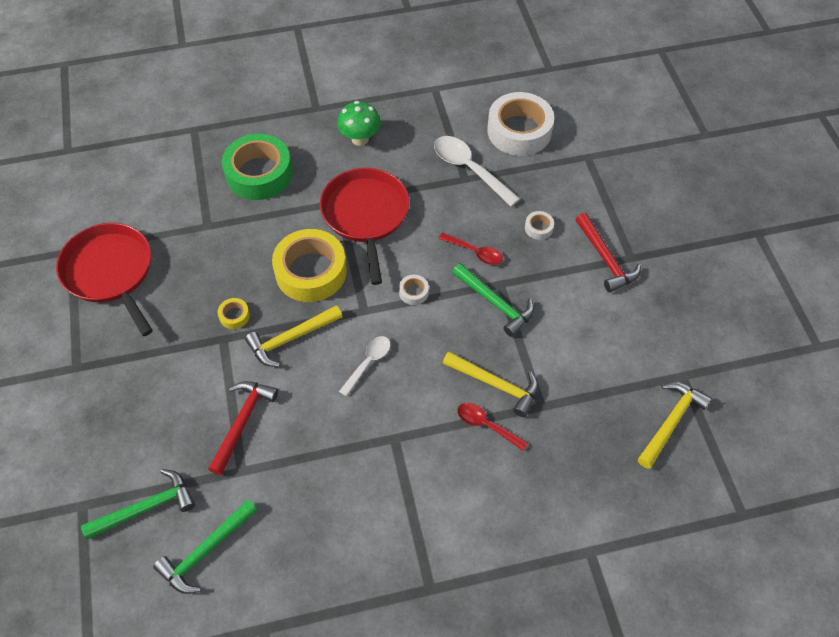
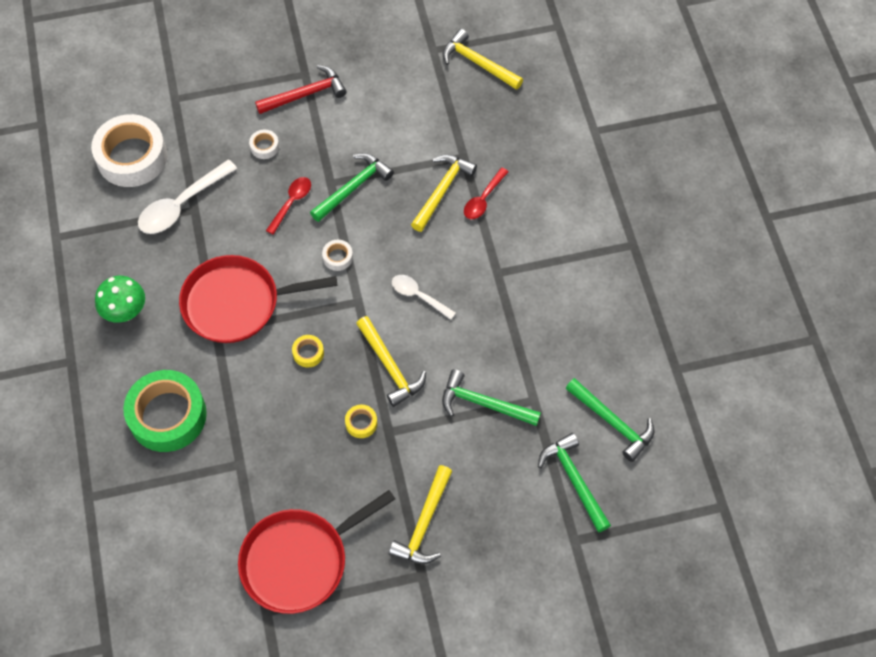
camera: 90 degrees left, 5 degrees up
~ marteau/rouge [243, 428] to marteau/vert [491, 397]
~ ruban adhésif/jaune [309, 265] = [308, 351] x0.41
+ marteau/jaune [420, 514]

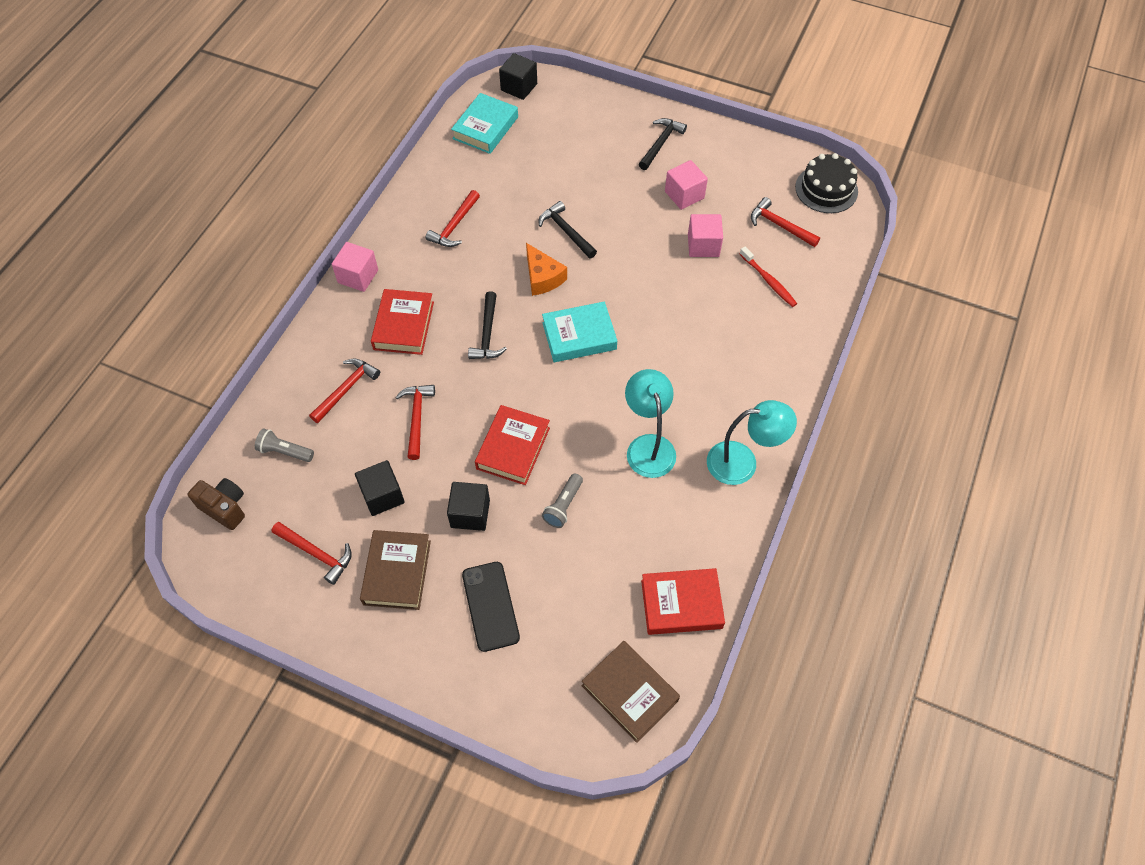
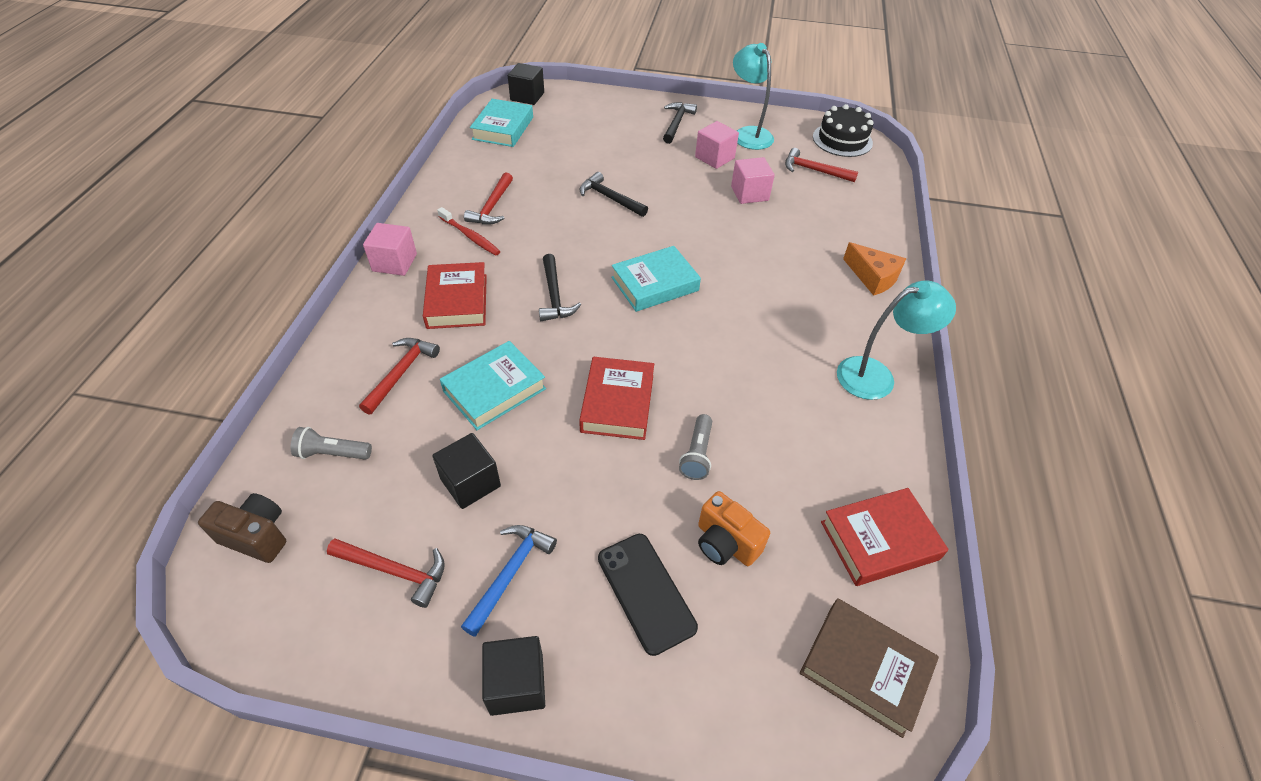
camera: 15 degrees left, 10 degrees down
~ livre/marron [395, 570] to marteau/bleu [509, 581]
~ marteau/rouge [415, 422] to livre/turquoise [493, 385]
~ cube/noir [468, 506] to [513, 676]
~ fromage/orange [546, 269] to [874, 269]
~ lampe/turquoise [650, 423] to [753, 96]
~ brosse à dents/rouge [768, 277] to [469, 231]
+ appareil photo/orange [734, 528]

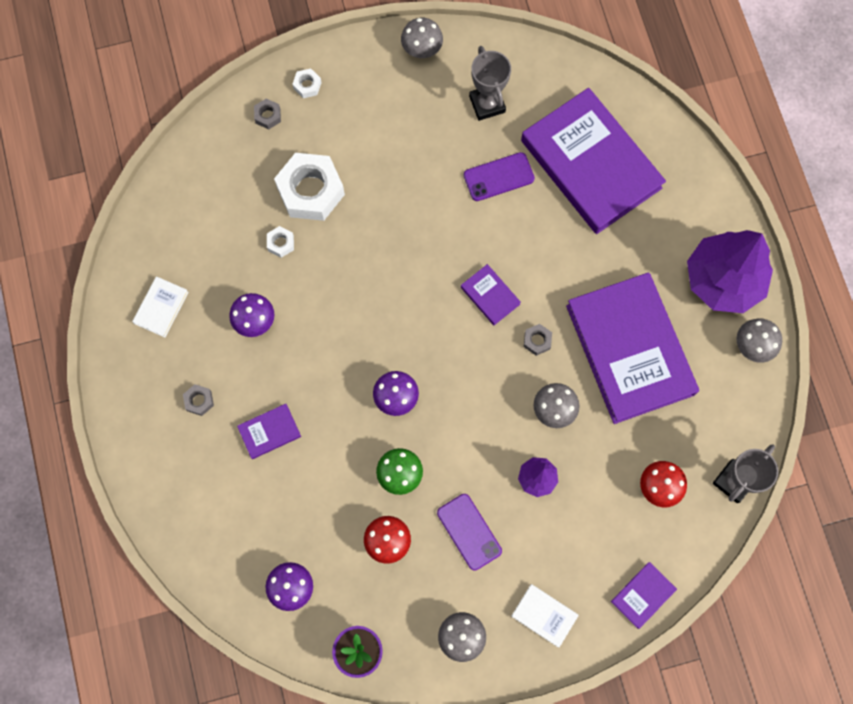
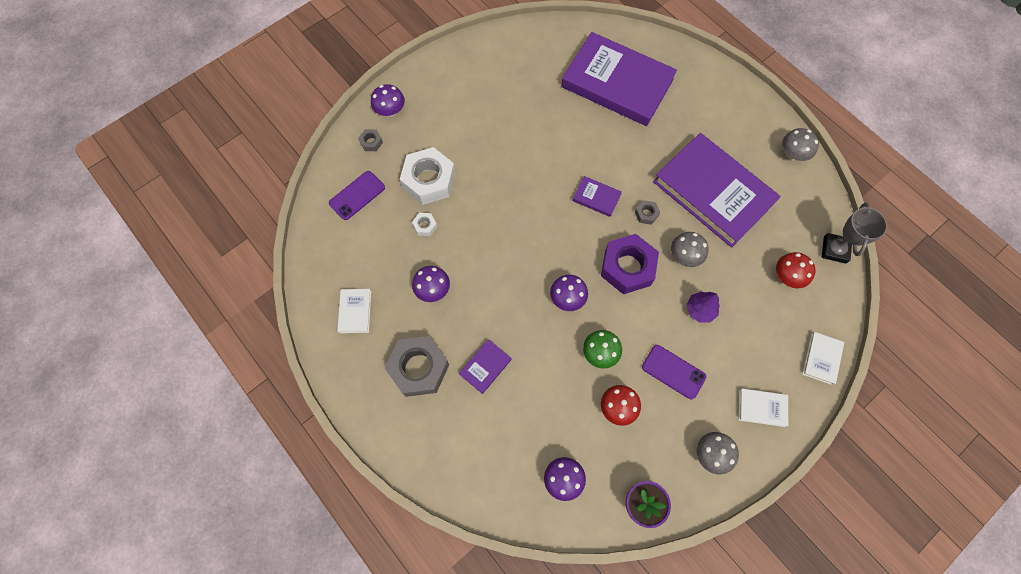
camera: 25 degrees left, 5 degrees down
~ écrou/gris [198, 400] = [417, 366] x2.32
~ écrou/blanc [306, 83] to champignon/violet [388, 100]
- champignon/gris [422, 38]
~ téléphone/violet [499, 176] to [357, 195]
- trophée/gris [490, 83]
~ livre/violet [644, 595] to livre/blanc [823, 358]
- arbre/violet [730, 271]
+ écrou/violet [630, 264]

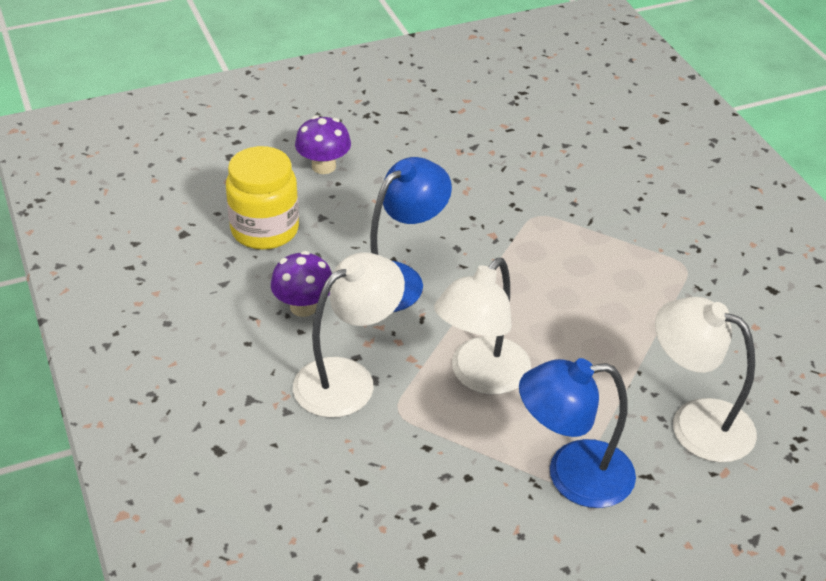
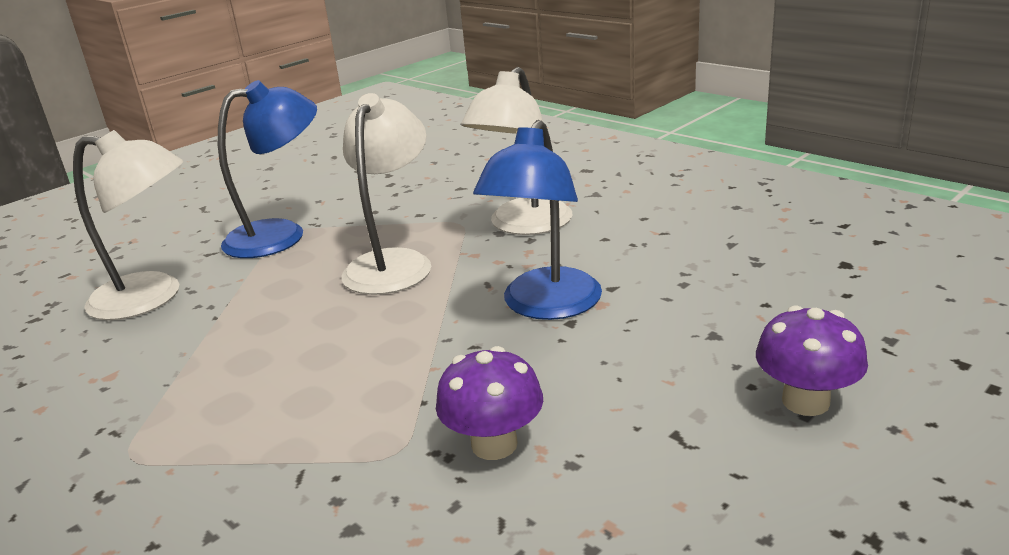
camera: 160 degrees right, 15 degrees down
- bocal/jaune [262, 198]
~ champignon/violet [301, 284] to [489, 403]

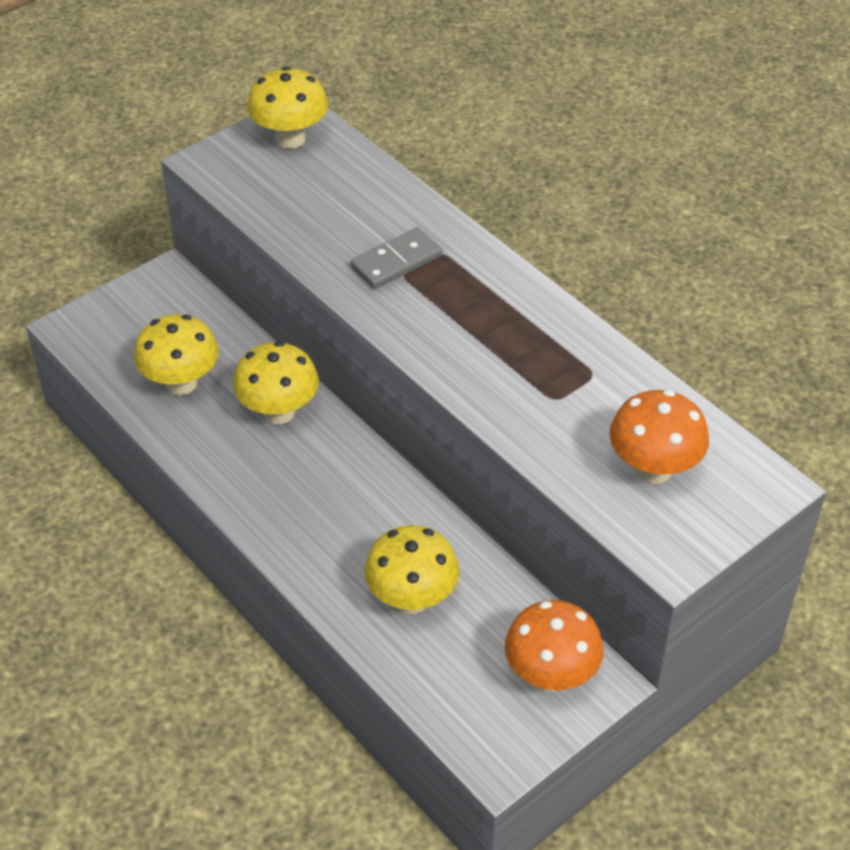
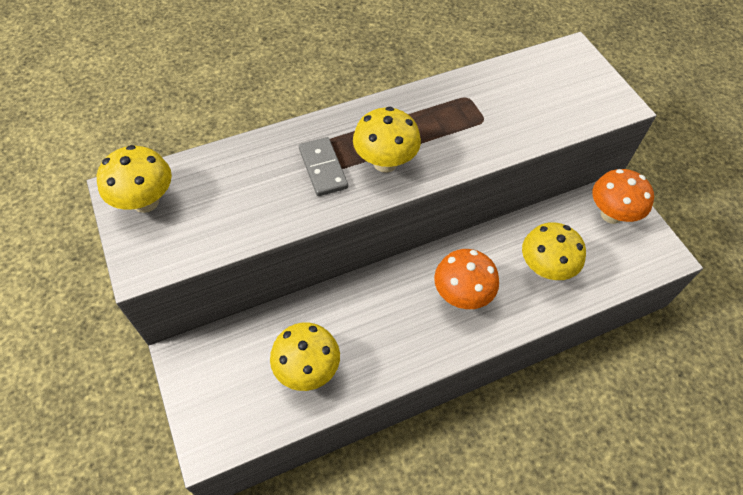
camera: 75 degrees left, 10 degrees up
~ champignon/jaune [276, 382] to [387, 140]
~ champignon/orange [659, 437] to [466, 279]

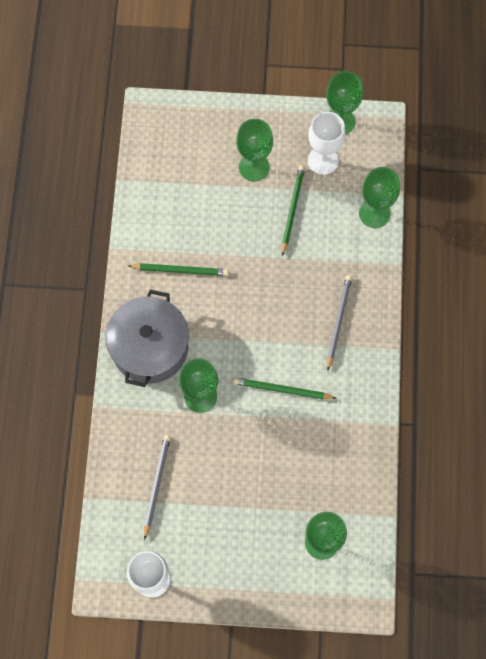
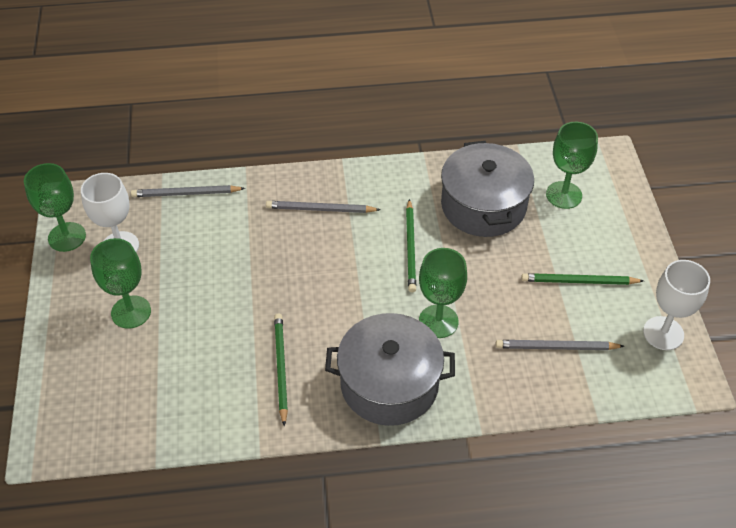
camera: 100 degrees left, 20 degrees down
~ crayon/vert [293, 210] to [582, 279]
~ verre à pied/vert [379, 197] to crayon/gris [188, 191]
+ marmite/gris [487, 189]

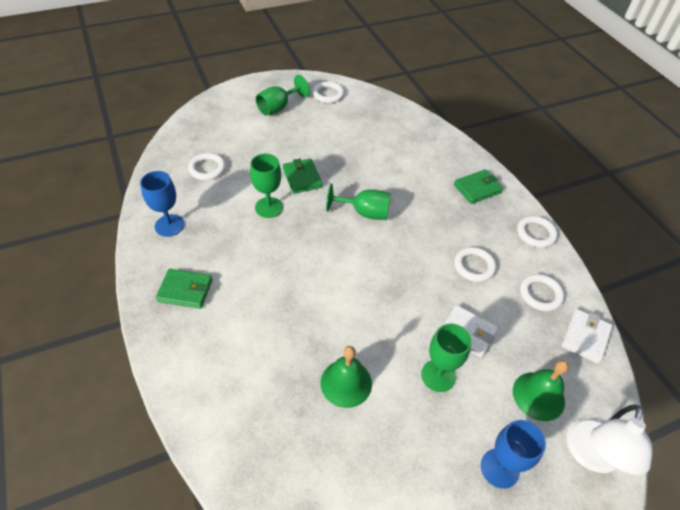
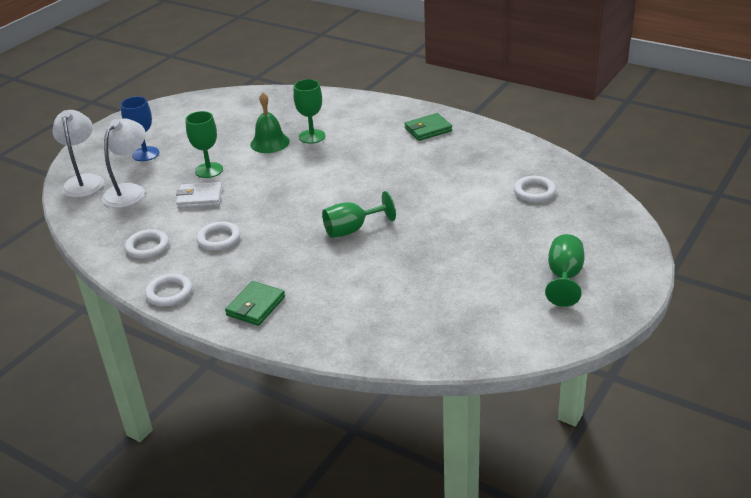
camera: 150 degrees right, 15 degrees down
- verre à pied/bleu [162, 204]
~ verre à pied/vert [266, 186] to [309, 111]
- portefeuille/vert [303, 176]
- anneau/blanc [328, 92]
~ cloche/vert [541, 390] to lampe/blanc [124, 163]
- portefeuille/blanc [586, 336]

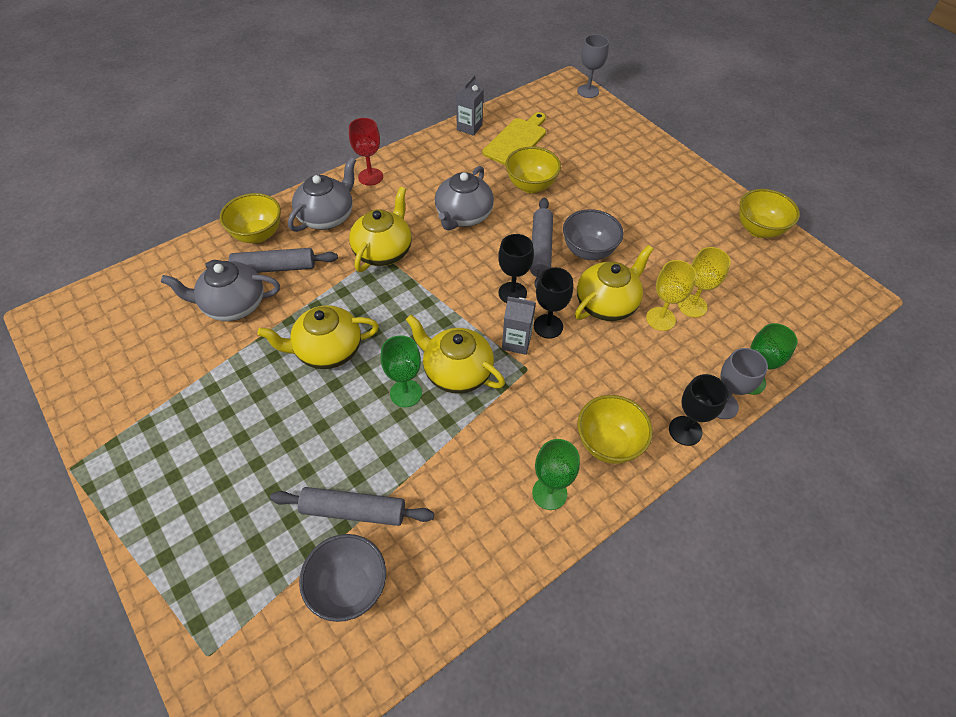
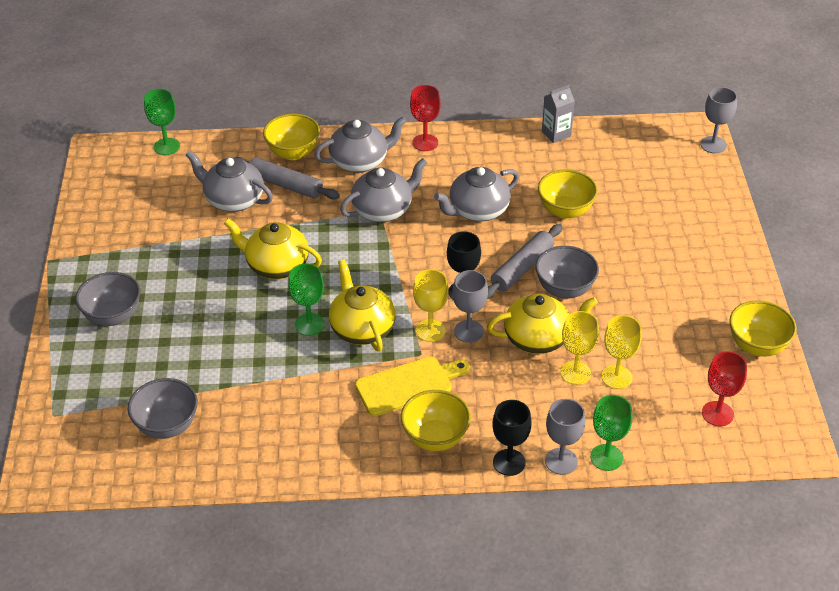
camera: 35 degrees right, 10 degrees down
- rouleau à pâtisserie/gris [352, 506]
~ théière/jaune [380, 229] to théière/gris [383, 190]
~ planche à découper/jaune [514, 139] to [412, 386]
~ brique de lait/gris [519, 326] to verre à pied/jaune [430, 305]
~ verre à pied/vert [556, 474] to [162, 122]
~ verre à pied/noir [553, 303] to verre à pied/gris [470, 306]
+ bol/gris [107, 299]
+ verre à pied/rouge [724, 388]

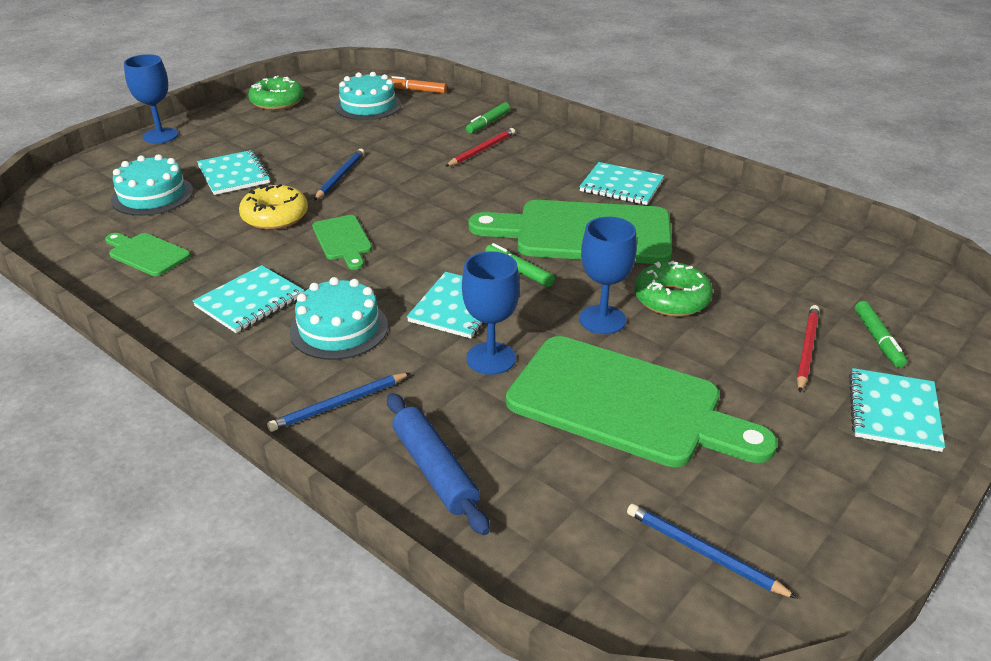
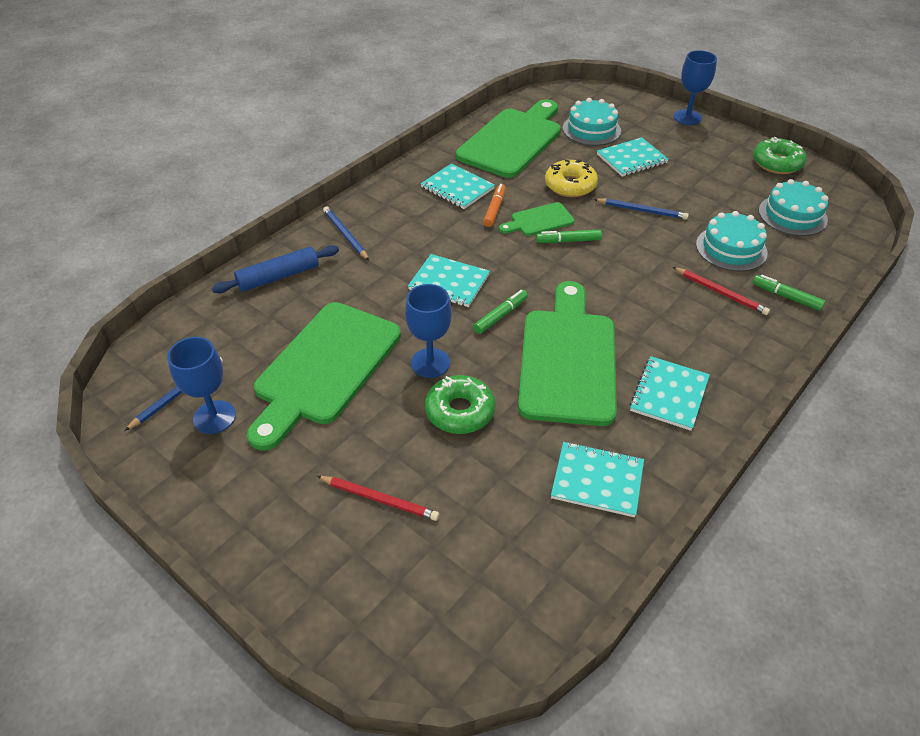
camera: 90 degrees right, 10 degrees up
~ planche à découper/vert [148, 254] = [508, 138] x2.12
~ gâteau/turquoise [339, 318] to [732, 241]
~ feutre/orange [418, 84] to [494, 205]
~ verre à pied/bleu [491, 313] to [201, 385]
~ carnet/turquoise [897, 410] to [597, 479]
~ feutre/vert [881, 334] to [569, 236]

